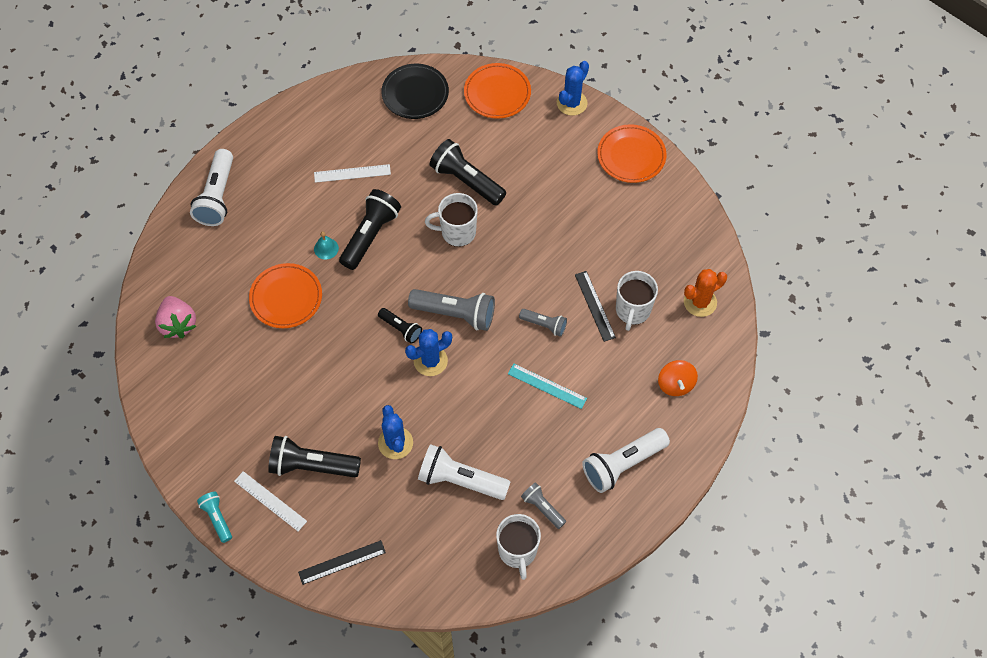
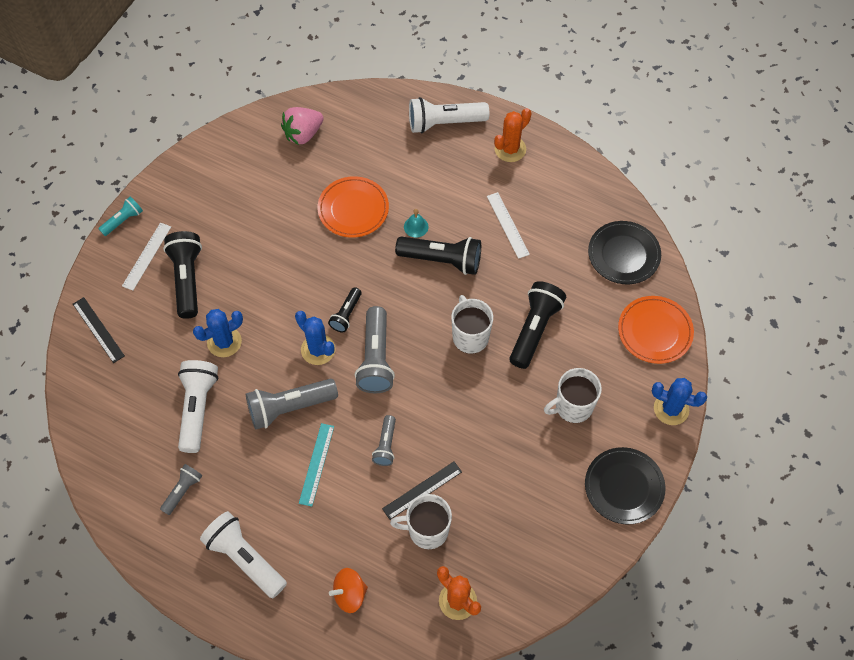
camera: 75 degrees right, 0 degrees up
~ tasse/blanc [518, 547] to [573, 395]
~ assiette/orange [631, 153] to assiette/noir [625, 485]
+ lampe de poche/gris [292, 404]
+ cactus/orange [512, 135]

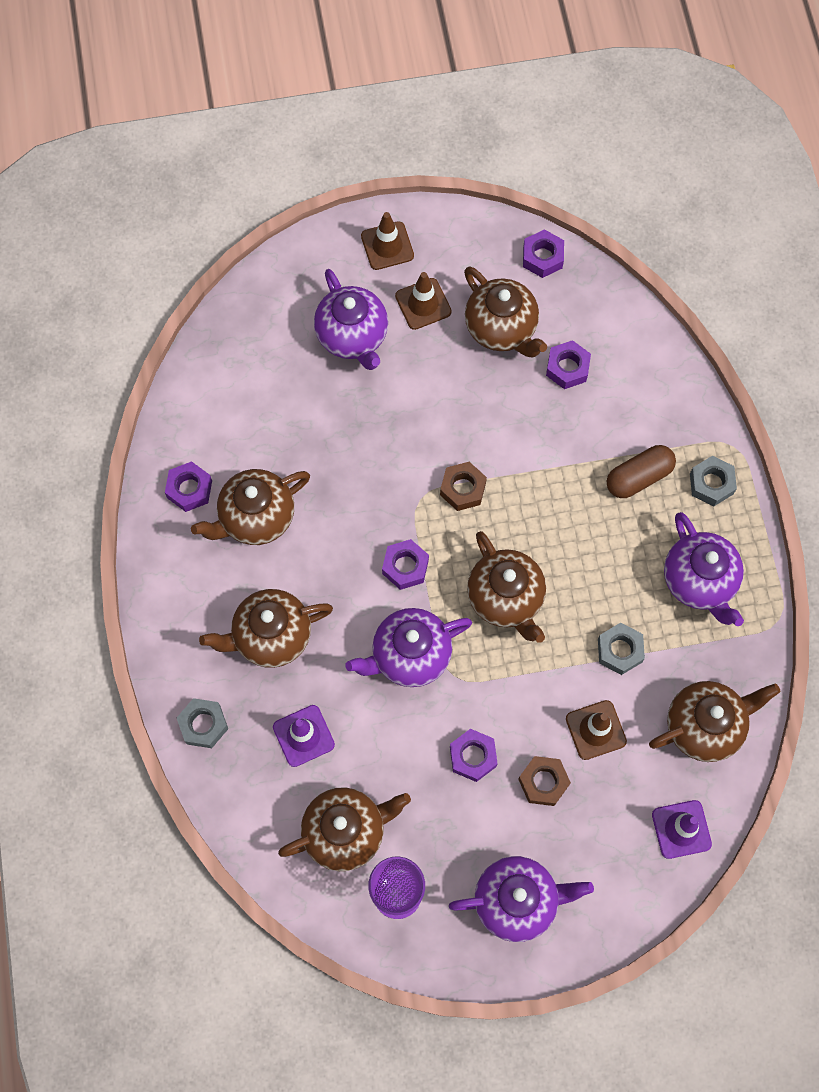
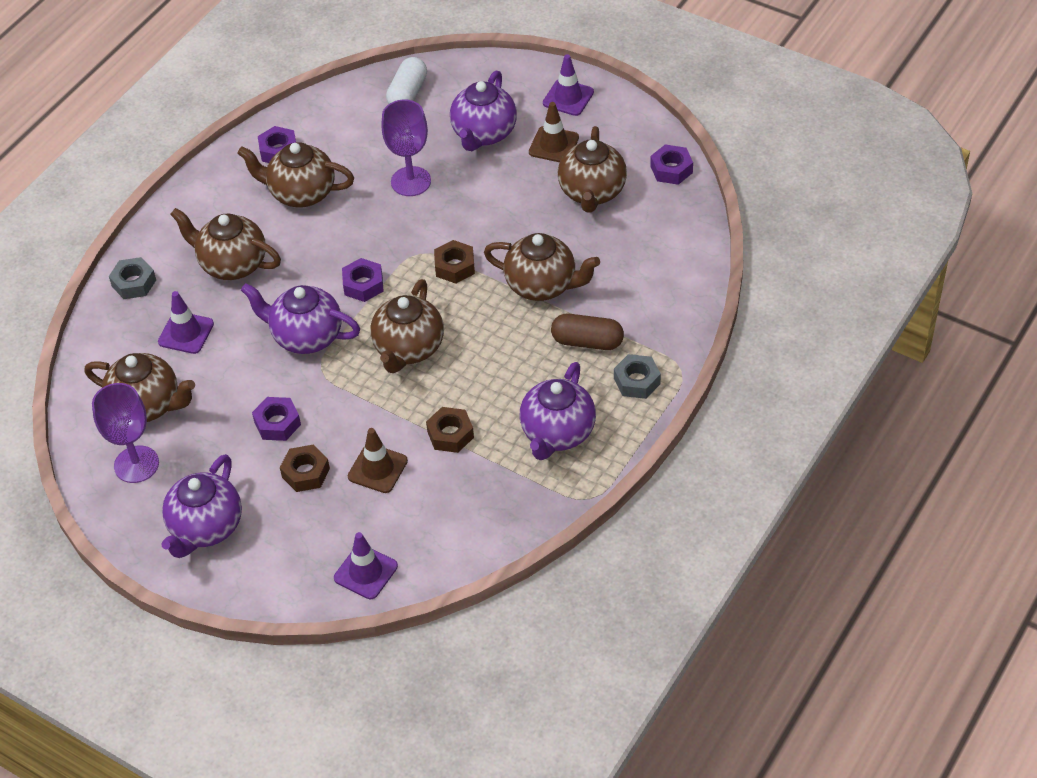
camera: 45 degrees right, 20 degrees down
~ cône de chantier/marron [387, 241] to cône de chantier/violet [568, 85]
~ théière/violet [521, 899] = [201, 506] 75 degrees clockwise
- écrou/violet [568, 364]
~ écrou/gris [621, 649] to écrou/marron [450, 430]
~ théière/marron [715, 721] to [542, 267]
+ verre à pied/violet [406, 147]
+ gélule/blanc [406, 80]

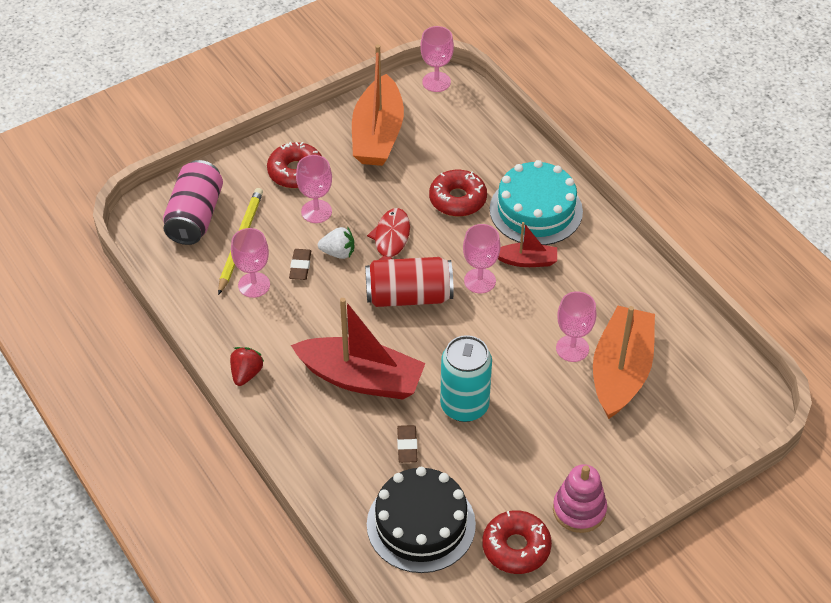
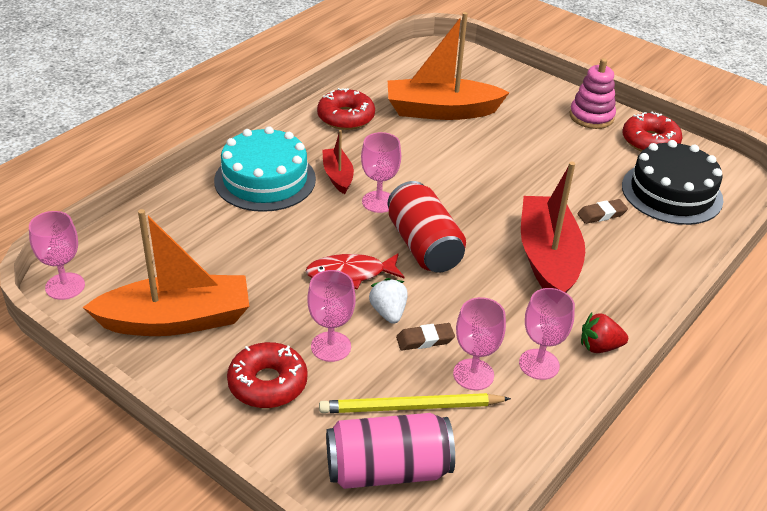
camera: 110 degrees left, 10 degrees down
~ beignet/rouge [458, 193] to [346, 109]
- canette/turquoise [466, 378]
~ verre à pied/rose [576, 326] to [547, 334]

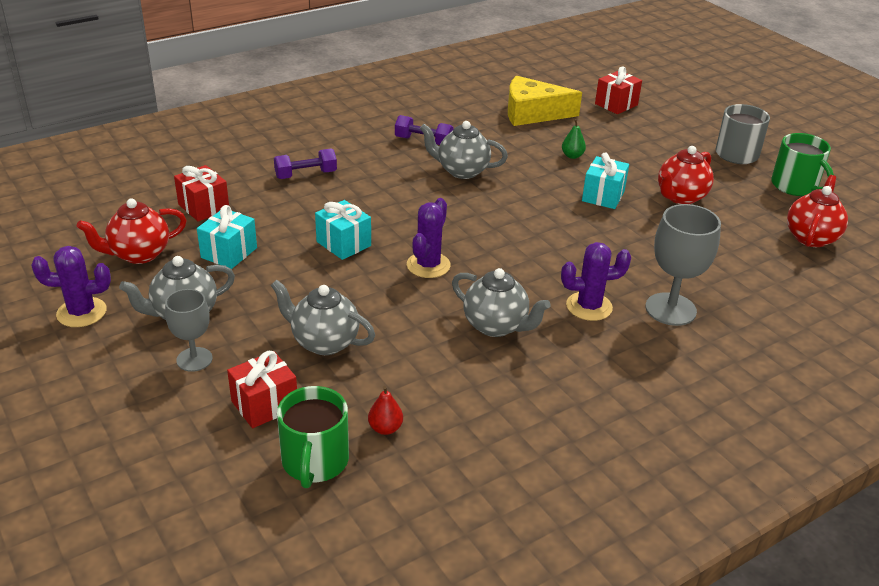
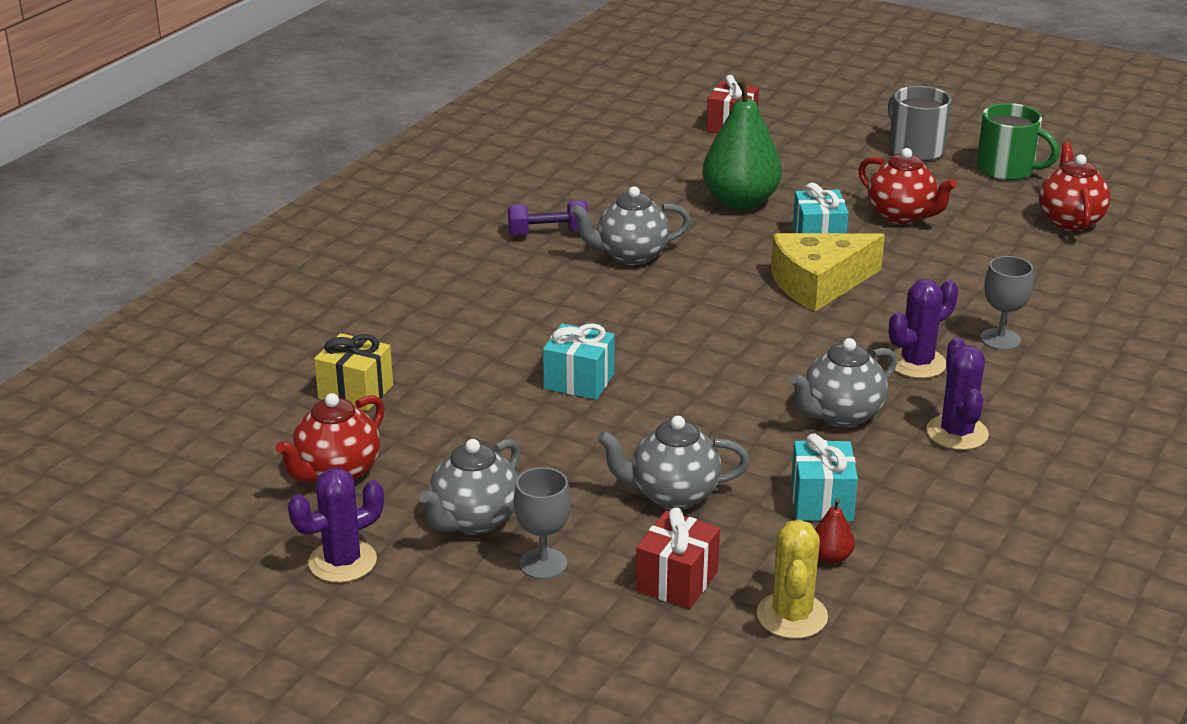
camera: 25 degrees left, 5 degrees down
~ cadeau/rouge [201, 193] to cadeau/jaune [353, 372]
~ cadeau/turquoise [227, 237] to [824, 477]
- haltère/violet [305, 163]
~ tasse/vert [313, 437] to cactus/jaune [792, 579]
~ cactus/violet [429, 238] to [957, 393]
~ théière/gris [501, 302] = [843, 382] 135 degrees clockwise
~ fromage/jaune [545, 101] to [828, 272]
~ poire/vert [574, 139] = [742, 143] x2.45
~ verre à pied/gris [683, 265] = [1007, 303] x0.64
~ théière/rouge [686, 175] = [907, 186] 60 degrees counterclockwise

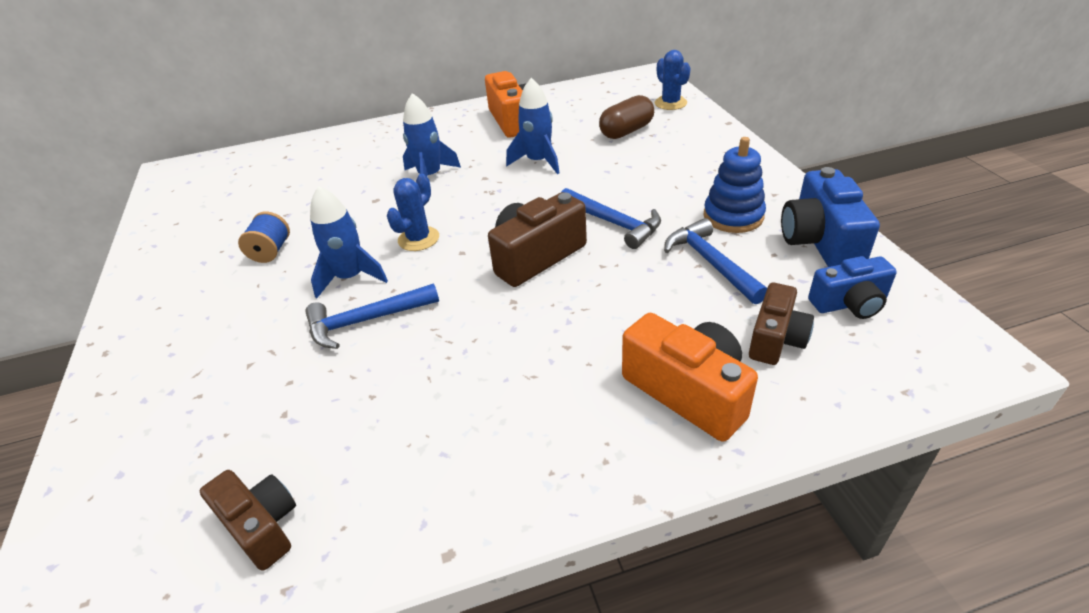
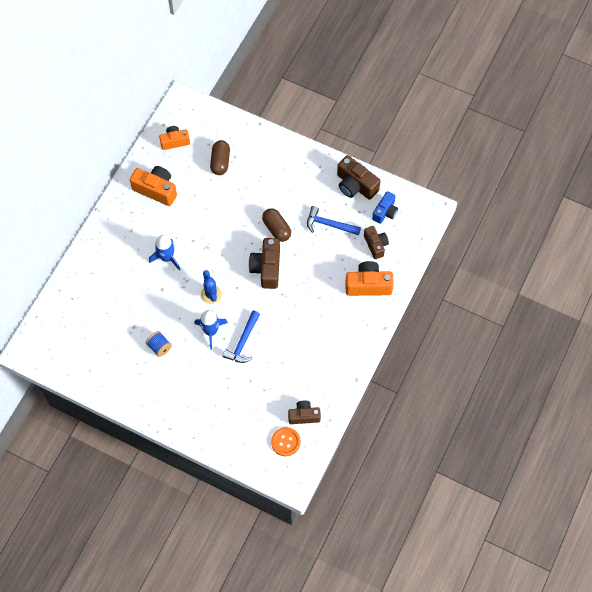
camera: 50 degrees left, 25 degrees up
- fusée/bleu [533, 126]
~ marteau/bleu [611, 218] to gélule/marron [276, 225]
- cactus/bleu [673, 80]
- jouet à empiler/bleu [735, 185]
~ appareil photo/bleu [830, 217] to appareil photo/marron [358, 177]
+ appareil photo/orange [174, 138]
+ bouton/orange [286, 441]

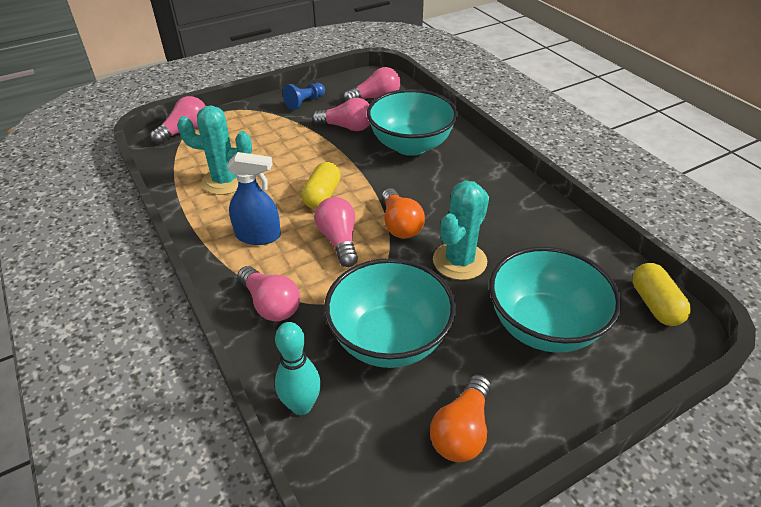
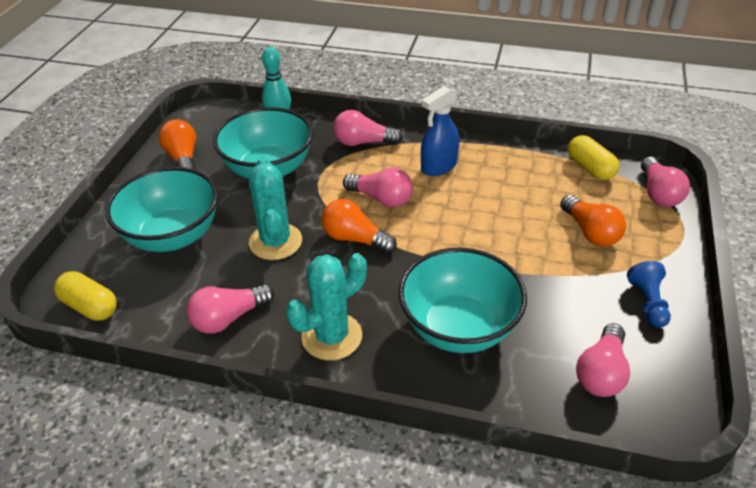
camera: 135 degrees right, 0 degrees up
~ cactus/turquoise [214, 150] to [326, 306]
~ gélule/jaune [321, 185] to [593, 157]
~ ampoule/rose [341, 114] to [230, 309]
+ ampoule/orange [593, 221]

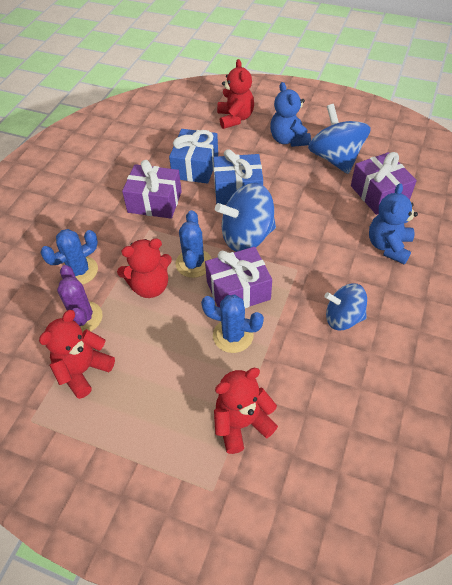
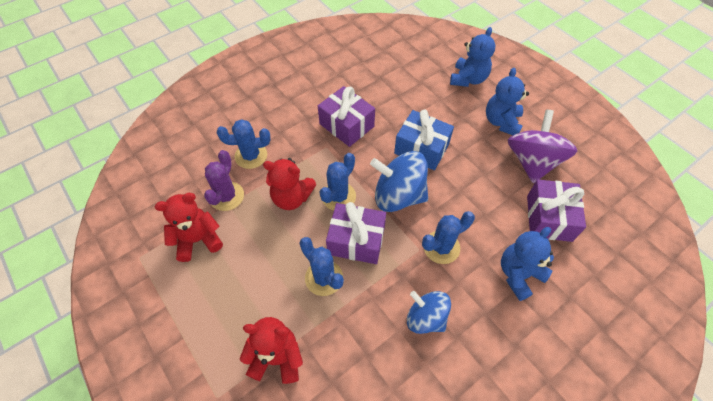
camera: 30 degrees right, 5 degrees up
- cadeau/bleu [193, 156]
~ ours en peluche/rouge [235, 94] to ours en peluche/bleu [473, 57]
~ toupie/bleu [339, 139] to toupie/violet [542, 146]
+ cactus/bleu [448, 237]

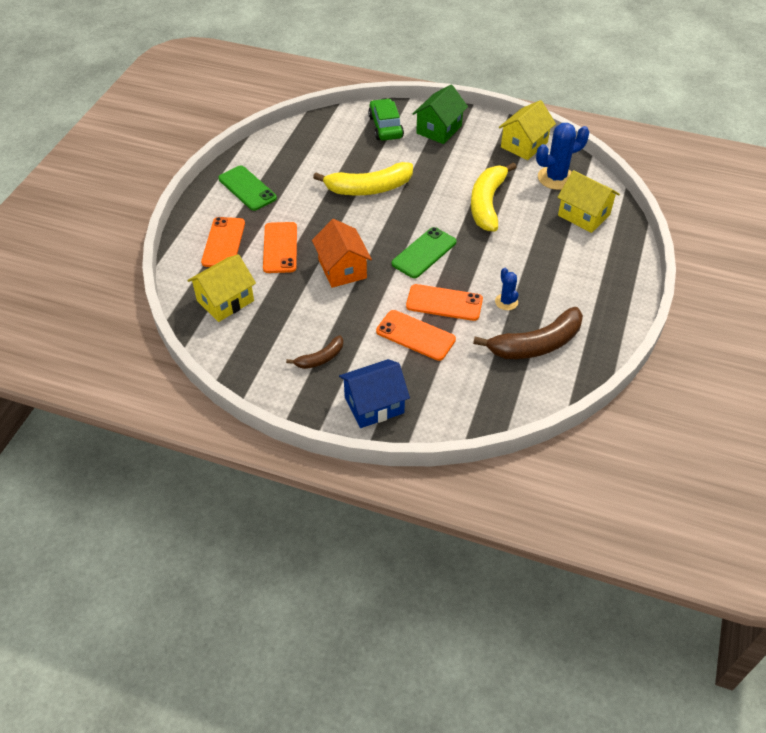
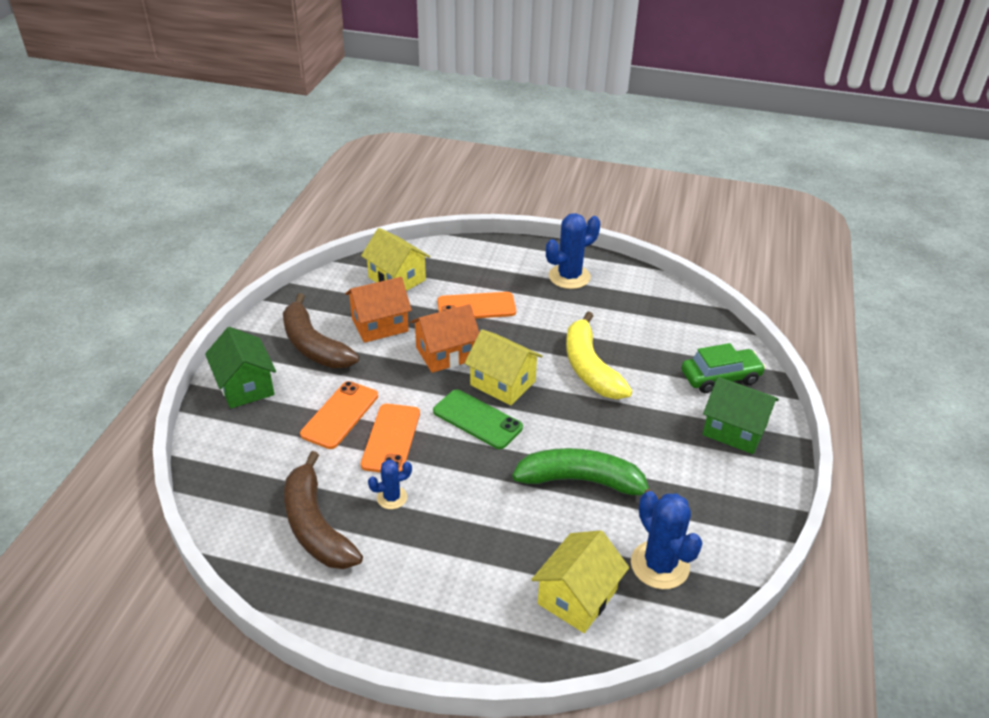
camera: 85 degrees right, 10 degrees down
- téléphone/orange [223, 242]
~ téléphone/vert [247, 188] to cactus/bleu [573, 251]
~ banane/marron [314, 352] = [321, 330] x1.90
~ maison/bleu [374, 393] to maison/vert [240, 368]
~ banane/jaune [493, 197] to banane/vert [586, 474]
~ maison/jaune [527, 130] to [503, 367]
+ maison/orange [378, 310]

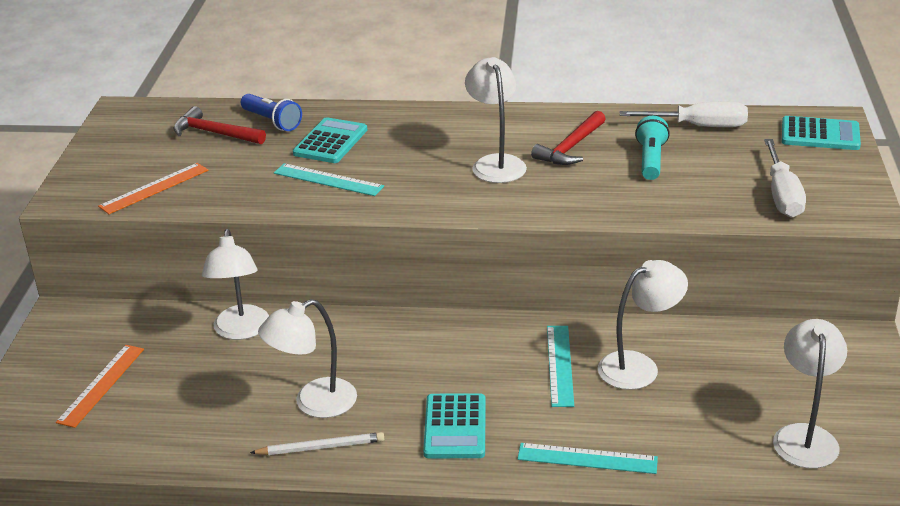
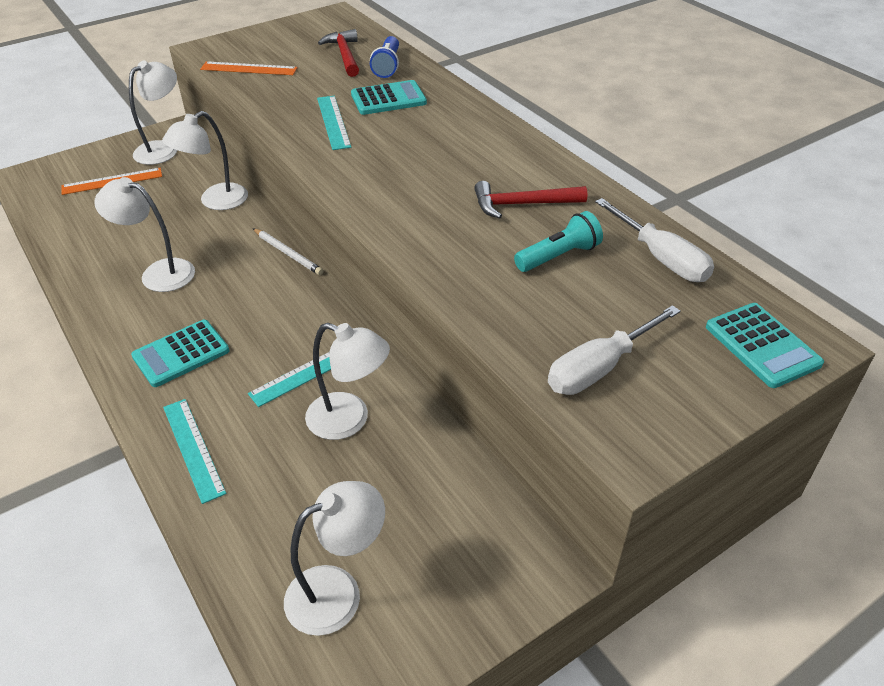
camera: 50 degrees right, 10 degrees up
~ crayon/blanc [317, 443] to [288, 251]
~ lampe/blanc [496, 120] to [153, 112]

